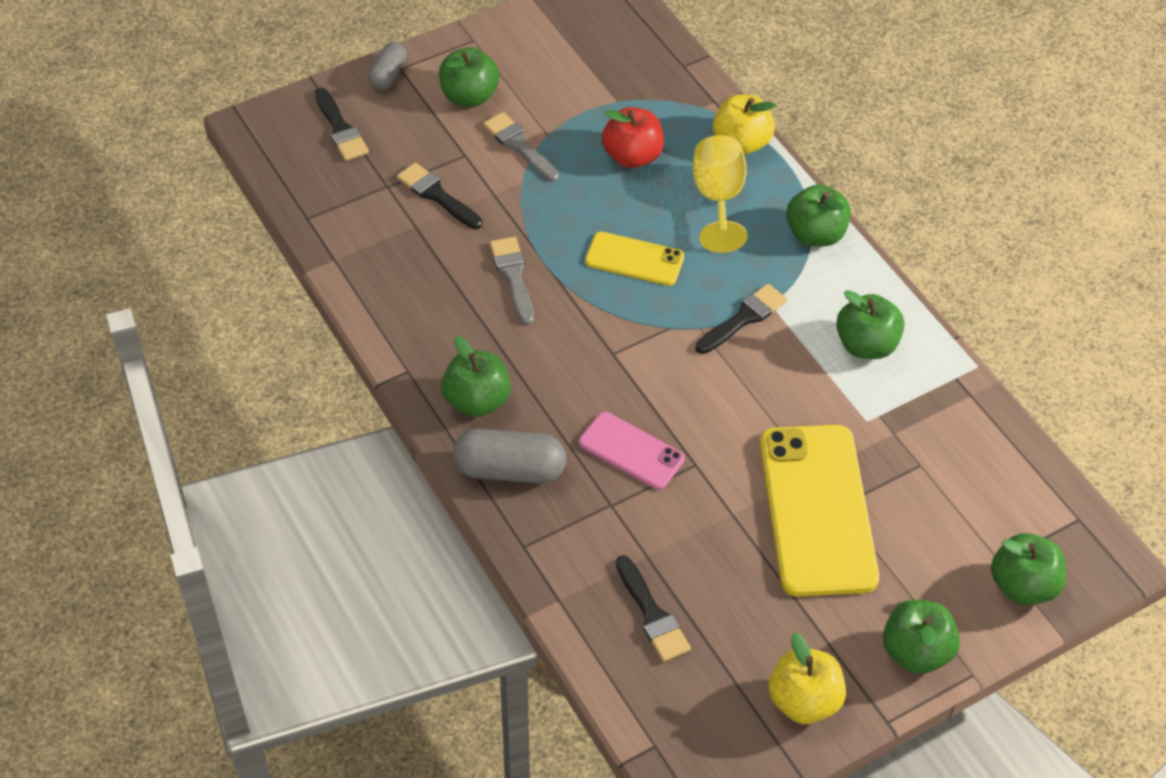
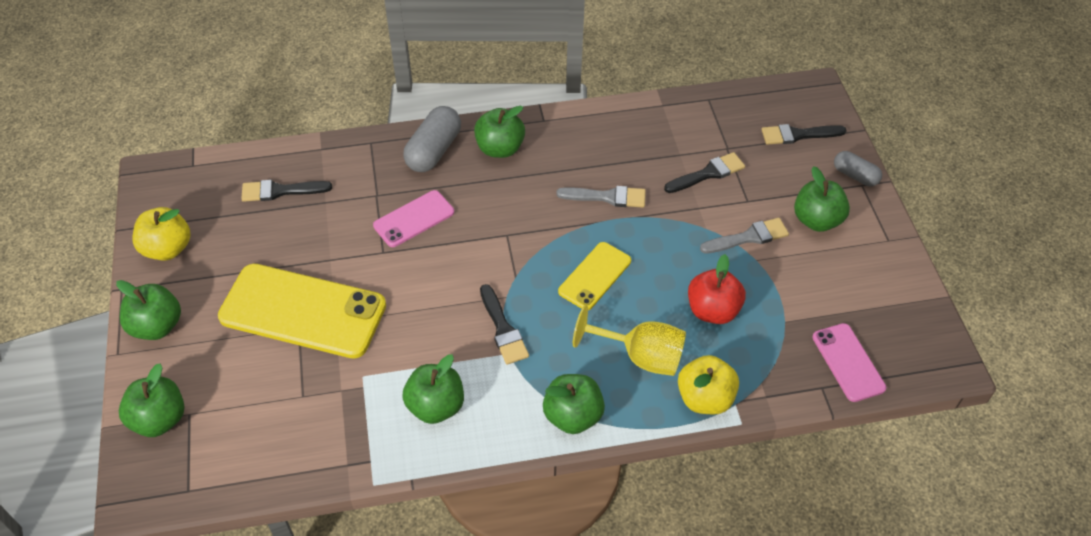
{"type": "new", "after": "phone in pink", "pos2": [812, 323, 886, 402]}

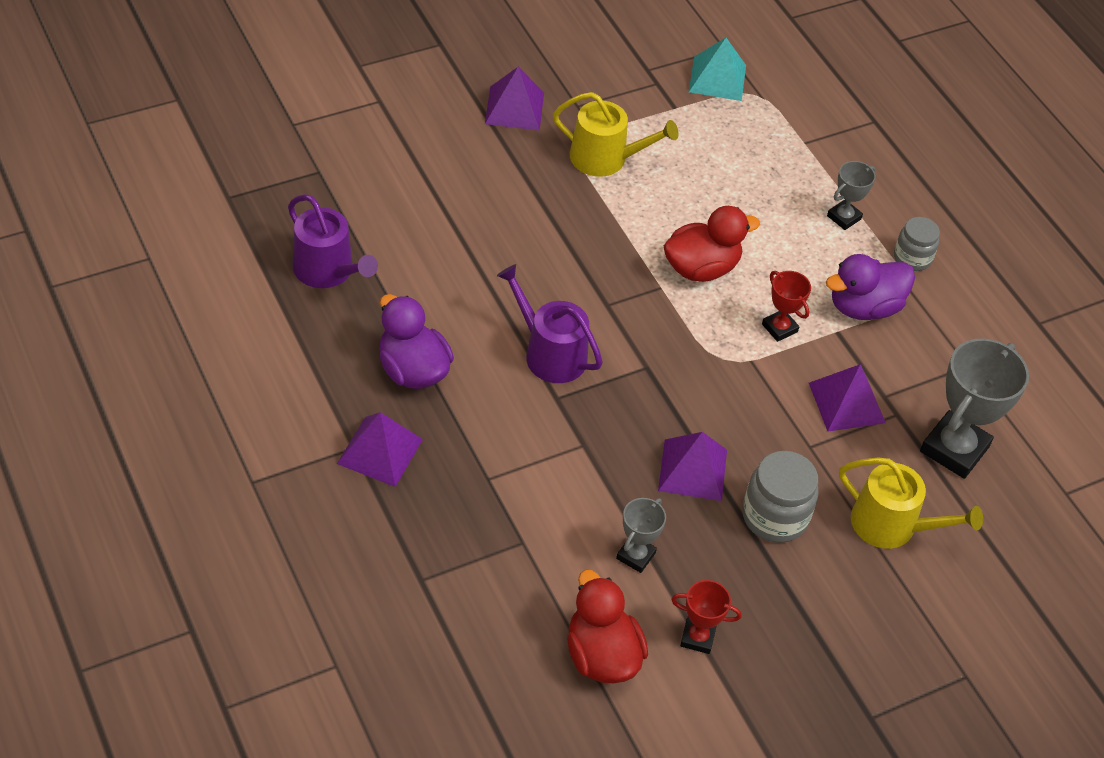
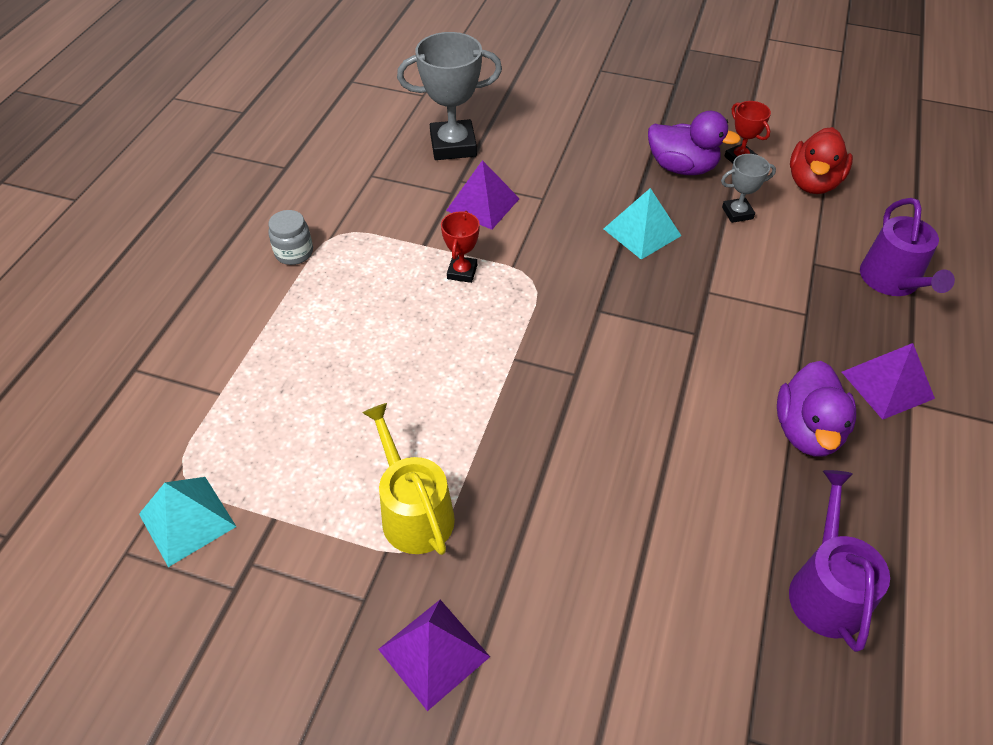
{"type": "gone", "before": "duck in red", "pos1": [664, 206, 760, 282]}
{"type": "gone", "before": "jar in grey", "pos1": [742, 451, 819, 543]}
{"type": "gone", "before": "trophy in grey", "pos1": [827, 161, 876, 230]}
{"type": "gone", "before": "watering can in yellow", "pos1": [839, 458, 983, 549]}
{"type": "shifted", "before": "watering can in purple", "pos1": [497, 264, 603, 383], "pos2": [860, 198, 955, 296]}
{"type": "shifted", "before": "duck in purple", "pos1": [826, 254, 915, 320], "pos2": [648, 111, 741, 175]}
{"type": "repainted", "before": "pyramid in purple", "after": "pyramid in turquoise", "pos1": [658, 432, 727, 501], "pos2": [604, 188, 681, 260]}

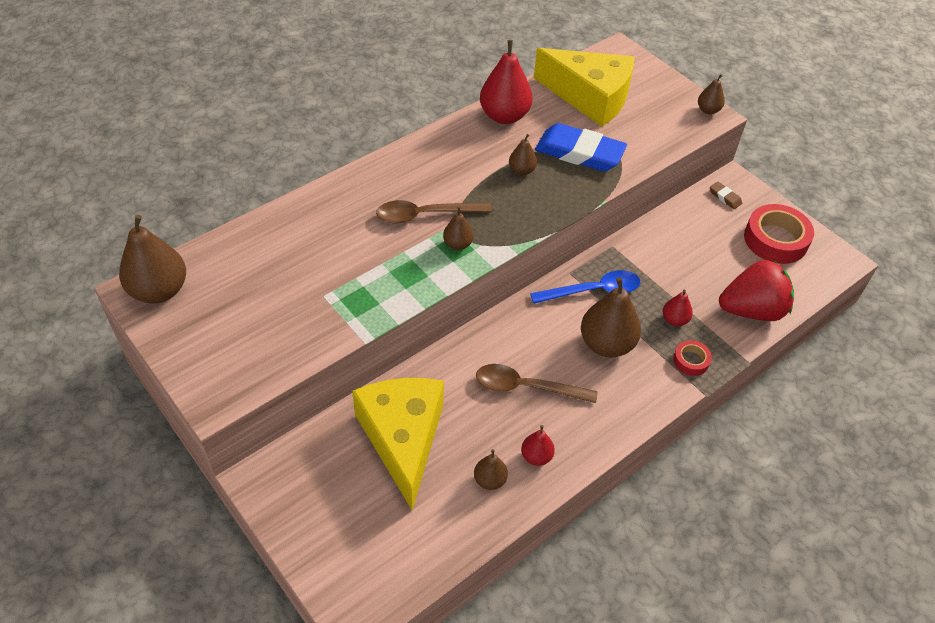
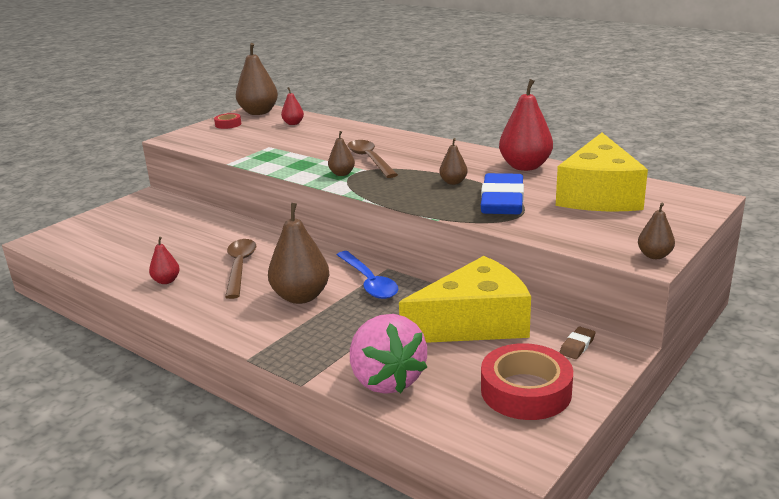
{"type": "gone", "before": "pear in brown", "pos1": [474, 449, 508, 490]}
{"type": "shifted", "before": "cheese in yellow", "pos1": [352, 378, 444, 511], "pos2": [399, 256, 531, 343]}
{"type": "shifted", "before": "pear in red", "pos1": [663, 290, 693, 326], "pos2": [281, 87, 304, 125]}
{"type": "shifted", "before": "tape in red", "pos1": [673, 340, 712, 376], "pos2": [214, 113, 241, 129]}
{"type": "repainted", "before": "strawberry in red", "after": "strawberry in pink", "pos1": [719, 260, 794, 321], "pos2": [350, 314, 427, 394]}

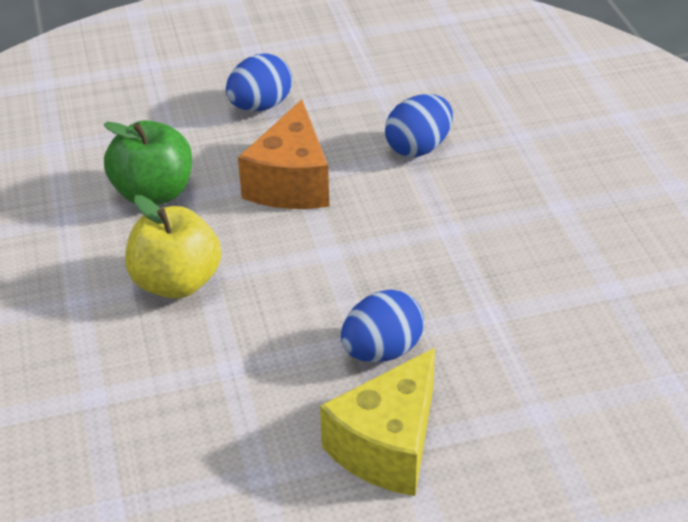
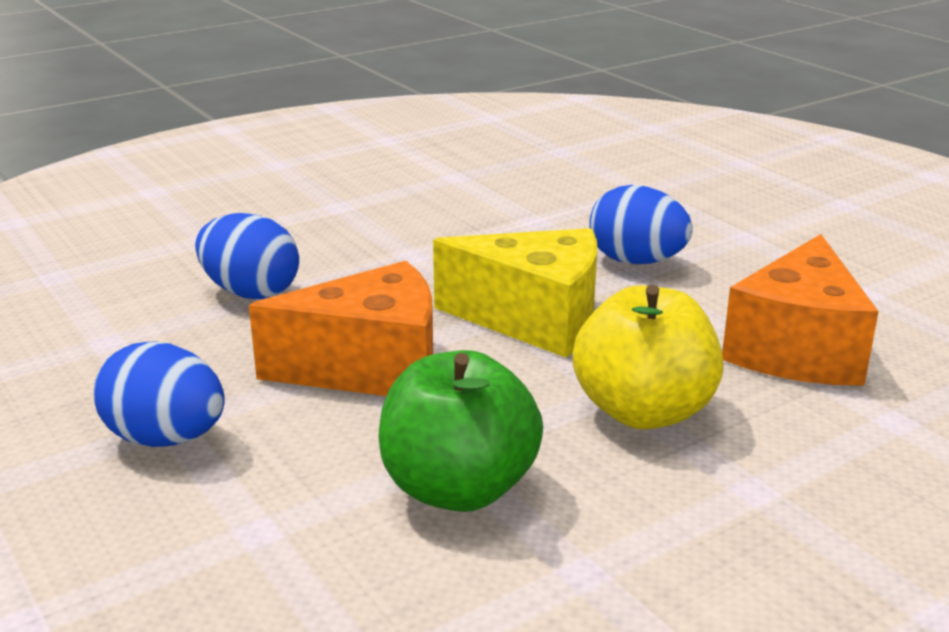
{"type": "new", "after": "cheese in orange", "pos2": [722, 234, 879, 386]}
{"type": "shifted", "before": "cheese in yellow", "pos1": [320, 348, 435, 496], "pos2": [433, 228, 597, 358]}

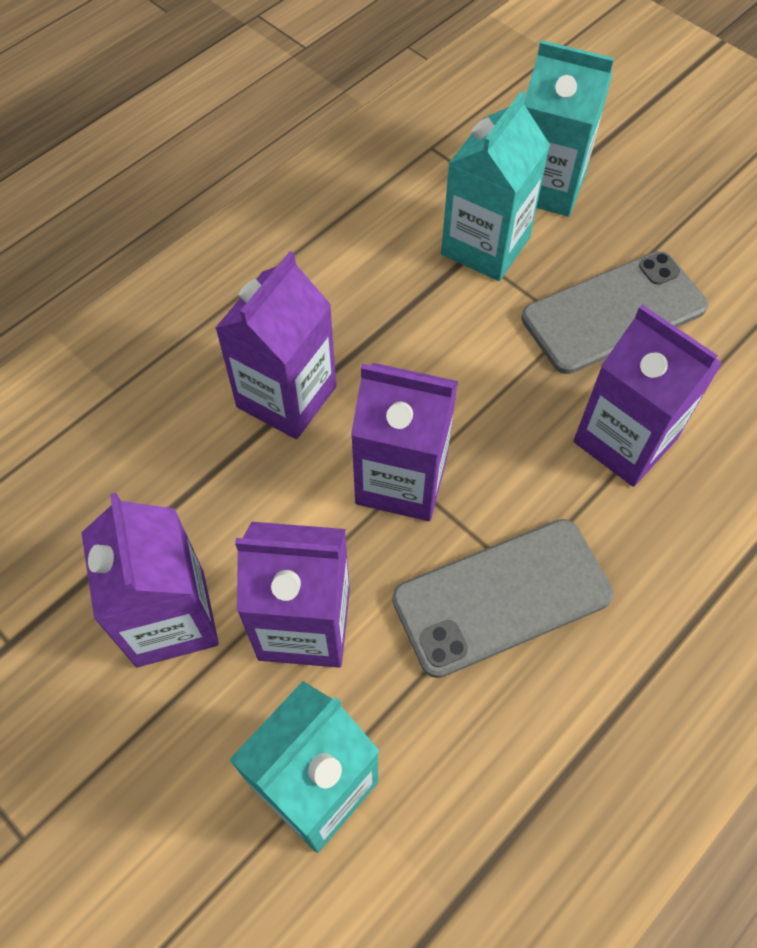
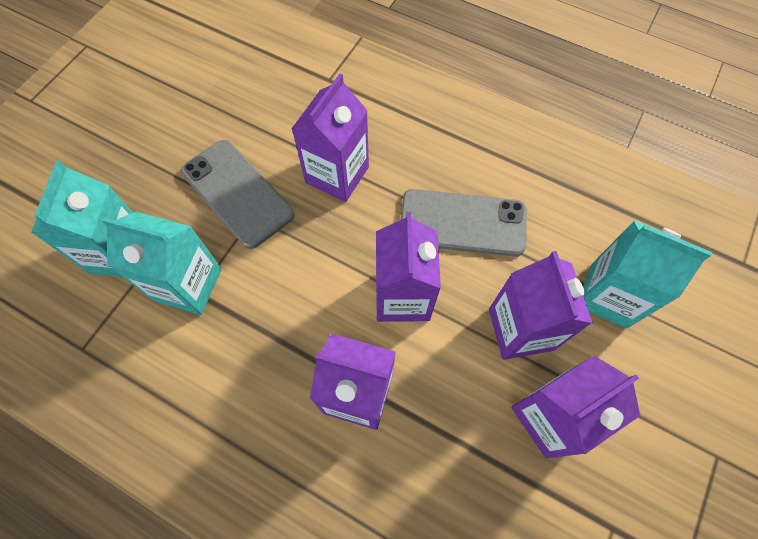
{"type": "rotated", "before": "phone in grey", "pos1": [392, 519, 613, 678], "pos2": [400, 189, 527, 257], "turn": -45}

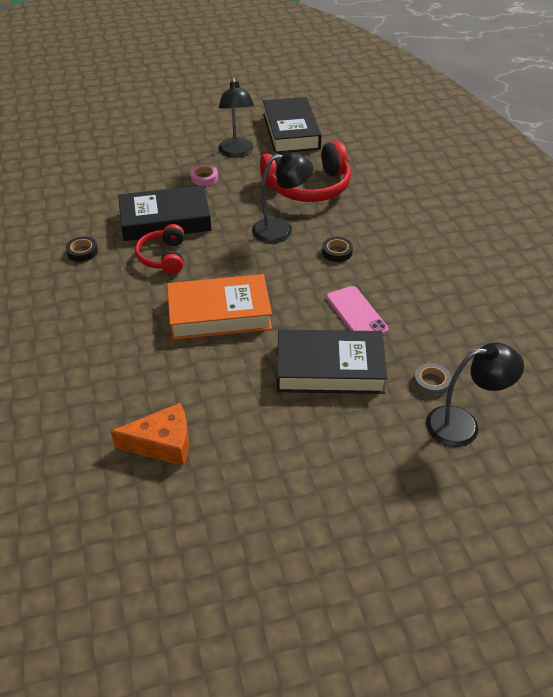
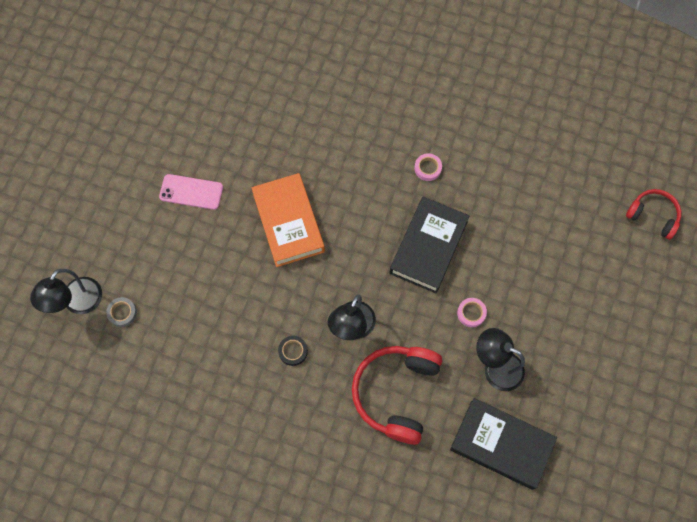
{"type": "gone", "before": "cheese in orange", "pos1": [111, 403, 189, 466]}
{"type": "gone", "before": "book in black", "pos1": [277, 330, 387, 394]}
{"type": "shifted", "before": "headphones in red", "pos1": [135, 224, 184, 274], "pos2": [626, 189, 682, 240]}
{"type": "shifted", "before": "phone in pink", "pos1": [326, 286, 389, 335], "pos2": [159, 174, 223, 210]}
{"type": "repainted", "before": "tape in black", "after": "tape in pink", "pos1": [66, 236, 98, 262], "pos2": [414, 153, 442, 181]}
{"type": "rotated", "before": "book in orange", "pos1": [167, 274, 272, 340], "pos2": [251, 173, 325, 267], "turn": -45}

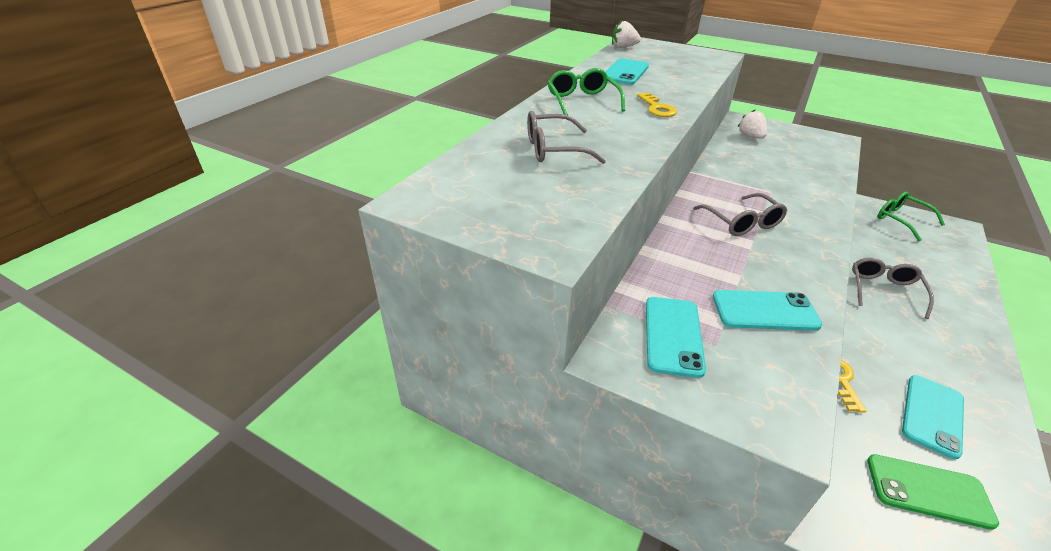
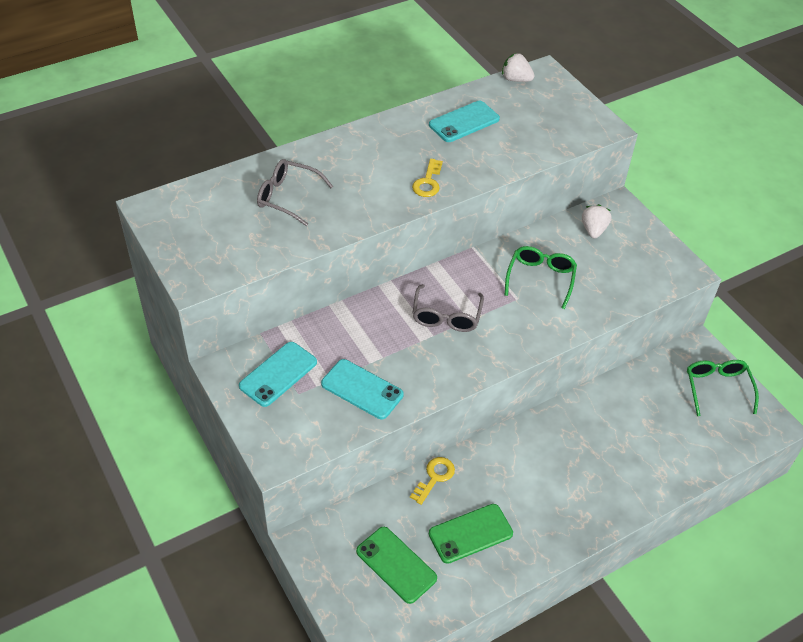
{"type": "gone", "before": "glasses in grey", "pos1": [852, 258, 934, 319]}
{"type": "shifted", "before": "glasses in green", "pos1": [548, 68, 625, 115], "pos2": [505, 246, 577, 309]}
{"type": "repainted", "before": "phone in turquoise", "after": "phone in green", "pos1": [902, 375, 964, 459], "pos2": [429, 504, 513, 564]}

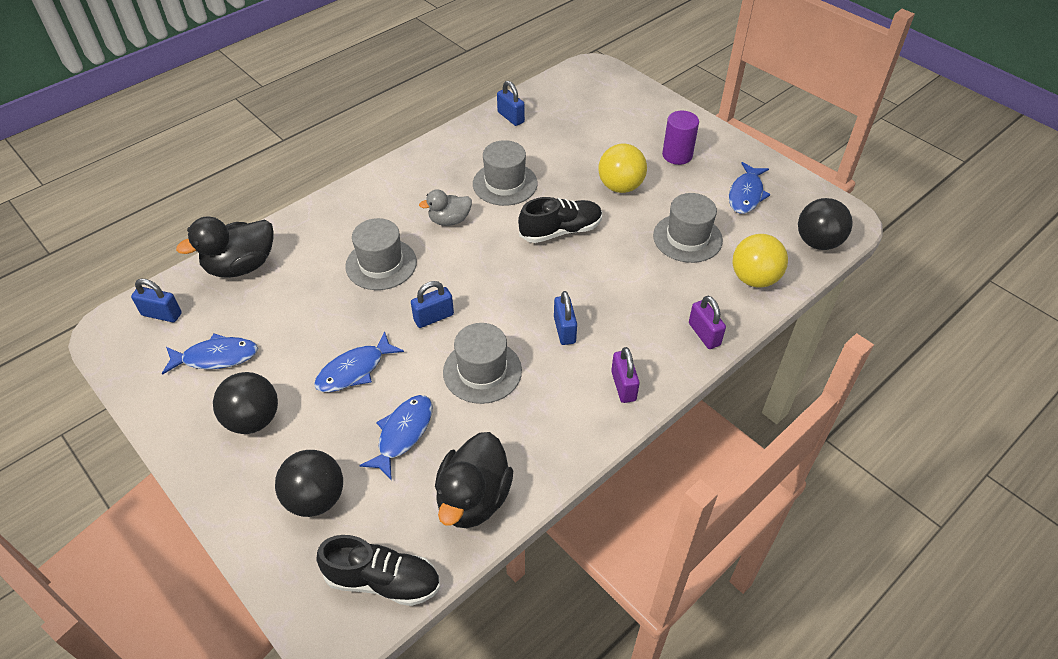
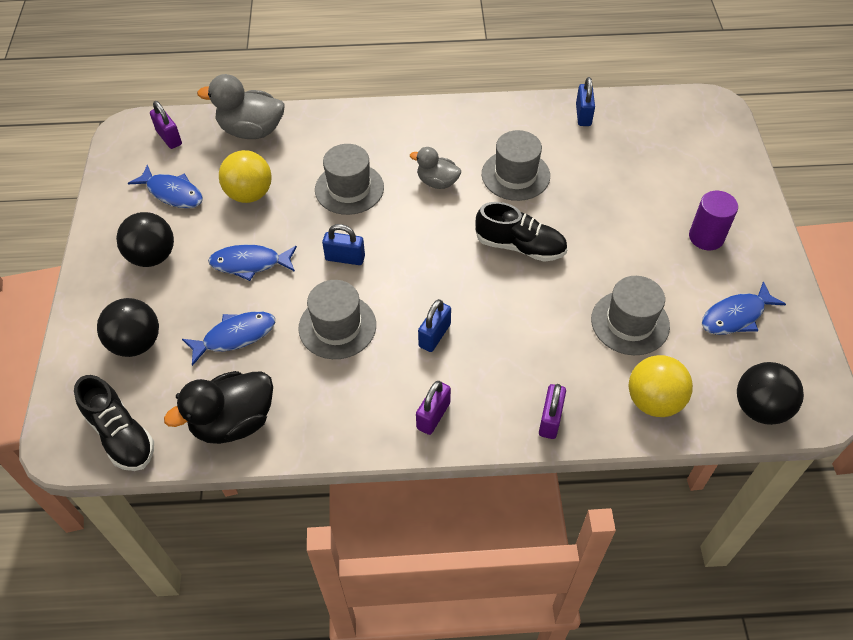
{"type": "shifted", "before": "ball in yellow", "pos1": [598, 143, 647, 193], "pos2": [219, 150, 272, 203]}
{"type": "repainted", "before": "padlock in blue", "after": "padlock in purple", "pos1": [131, 279, 182, 322], "pos2": [150, 101, 182, 149]}
{"type": "repainted", "before": "duck in black", "after": "duck in grey", "pos1": [176, 217, 274, 278], "pos2": [197, 74, 284, 139]}

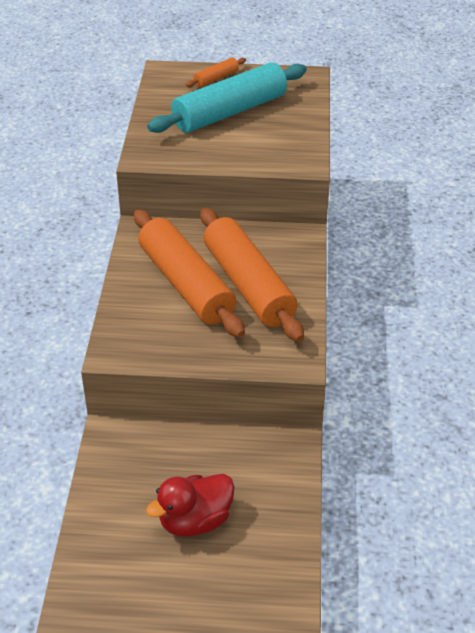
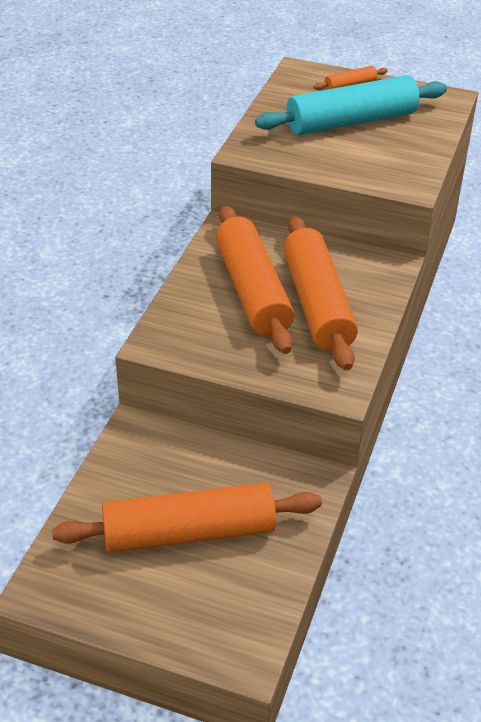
{"type": "swapped", "before": "duck in red", "after": "rolling pin in orange", "pos1": [146, 474, 235, 537], "pos2": [52, 483, 322, 553]}

